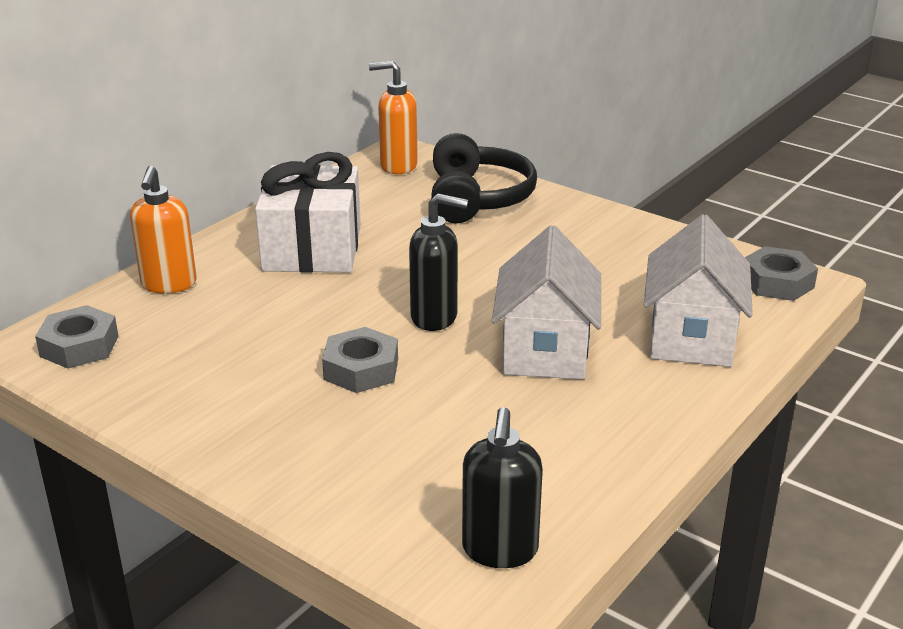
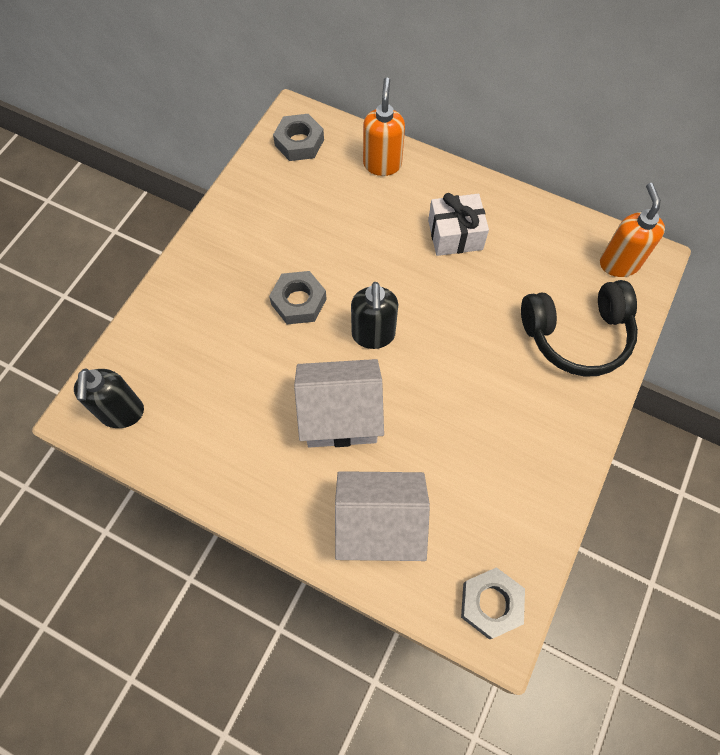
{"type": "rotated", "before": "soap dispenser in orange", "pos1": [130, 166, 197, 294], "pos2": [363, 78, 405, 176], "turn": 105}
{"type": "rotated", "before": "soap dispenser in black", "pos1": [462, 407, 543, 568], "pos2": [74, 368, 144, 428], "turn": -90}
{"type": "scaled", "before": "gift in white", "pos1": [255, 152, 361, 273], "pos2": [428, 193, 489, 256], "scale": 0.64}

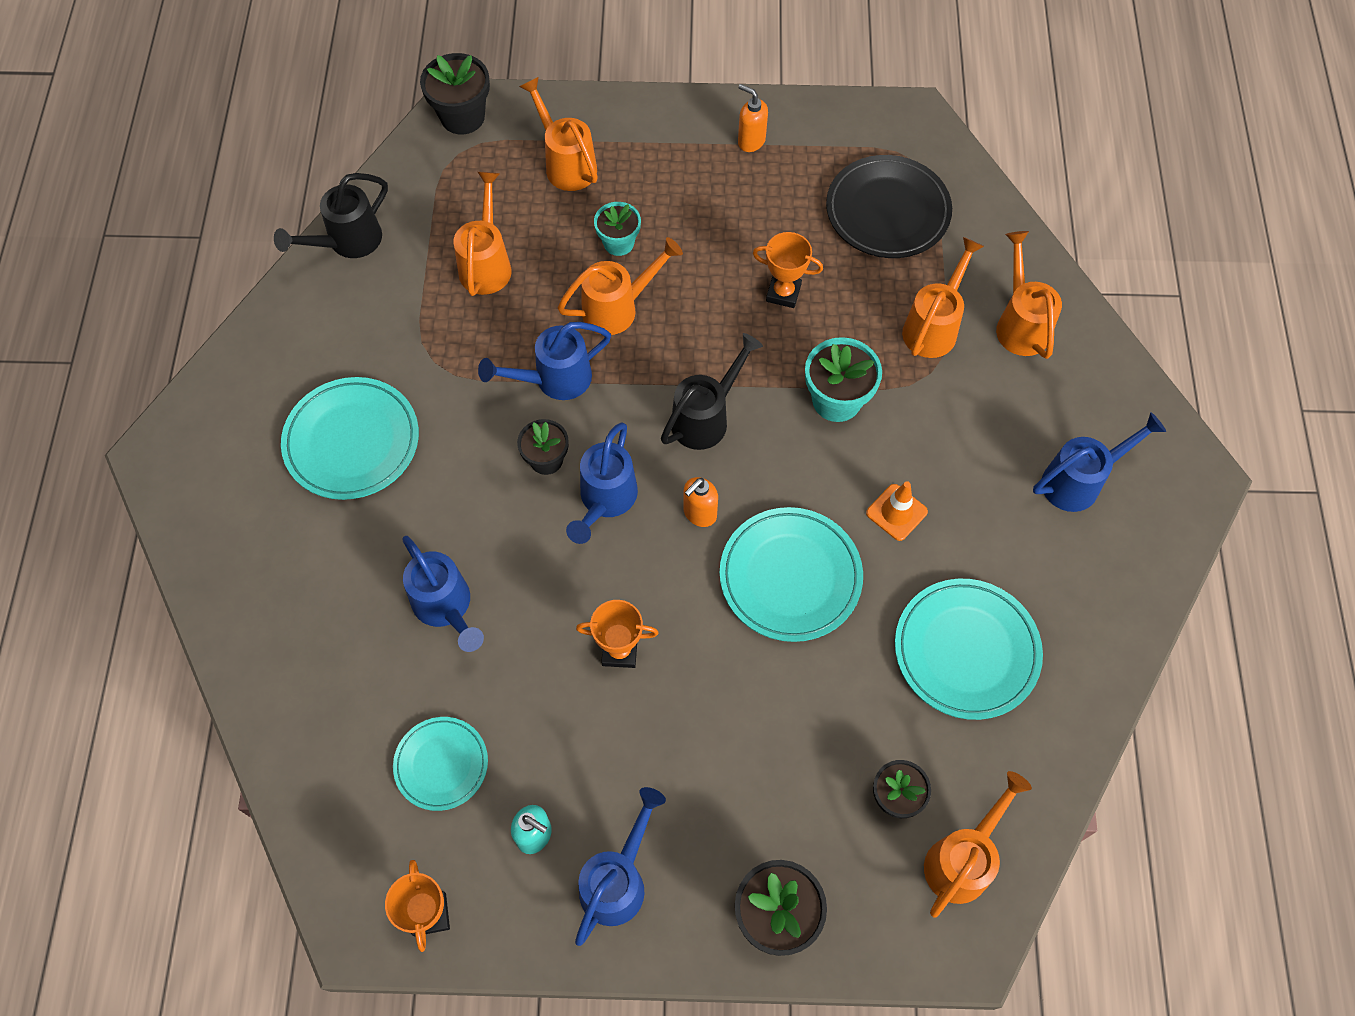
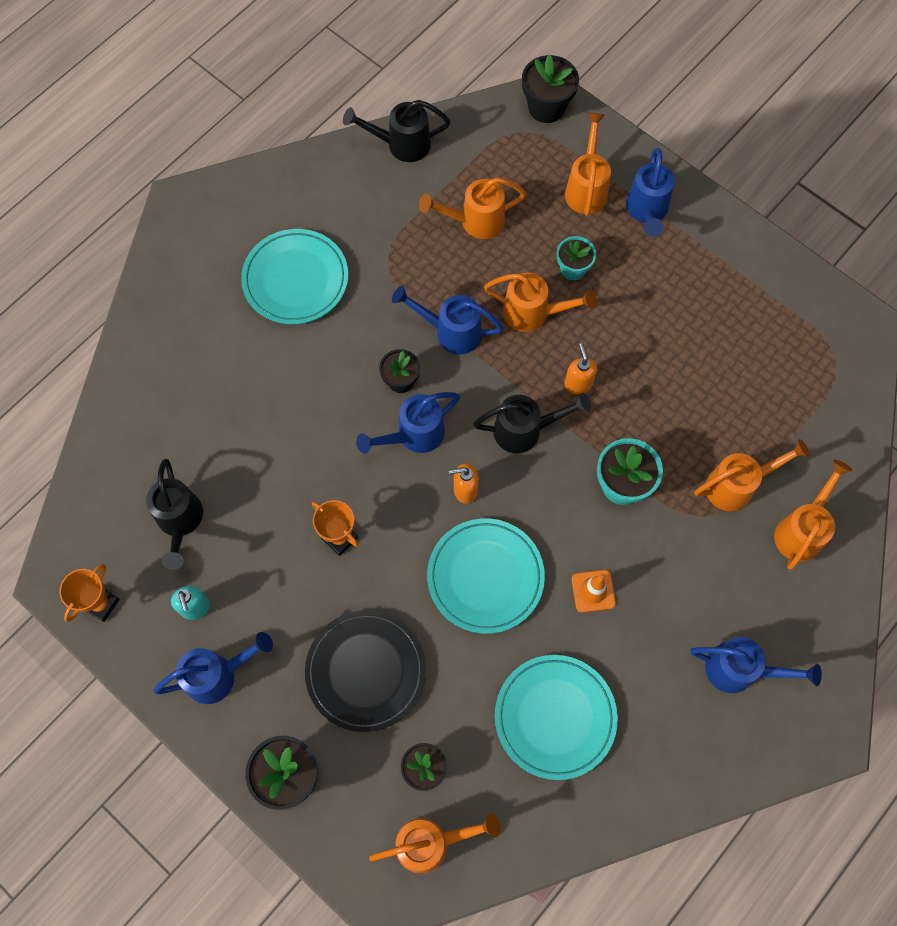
{"type": "gone", "before": "trophy in orange", "pos1": [753, 232, 823, 308]}
{"type": "shifted", "before": "watering can in blue", "pos1": [402, 536, 484, 652], "pos2": [626, 148, 675, 237]}
{"type": "shifted", "before": "soap dispenser in orange", "pos1": [738, 84, 768, 152], "pos2": [564, 343, 597, 395]}
{"type": "shifted", "before": "plate in black", "pos1": [826, 155, 952, 258], "pos2": [305, 610, 426, 732]}
{"type": "swapped", "before": "plate in turquoise", "after": "watering can in black", "pos1": [393, 717, 488, 811], "pos2": [146, 459, 203, 570]}
{"type": "rotated", "before": "watering can in orange", "pos1": [453, 172, 512, 296], "pos2": [419, 177, 526, 239], "turn": -150}

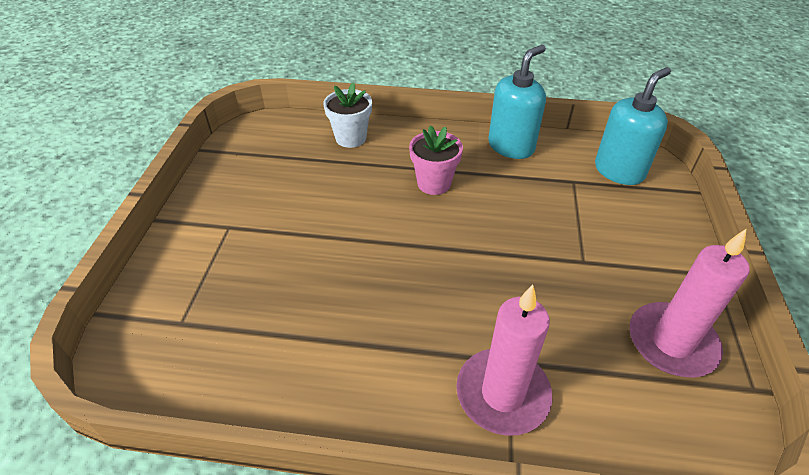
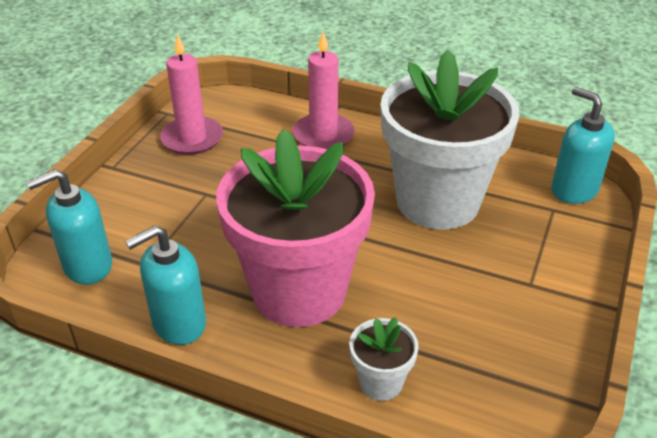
{"type": "new", "after": "flower pot in white", "pos2": [380, 50, 519, 230]}
{"type": "new", "after": "soap dispenser in turquoise", "pos2": [551, 87, 615, 204]}
{"type": "scaled", "before": "flower pot in pink", "pos1": [409, 125, 463, 195], "pos2": [216, 129, 375, 327], "scale": 2.41}

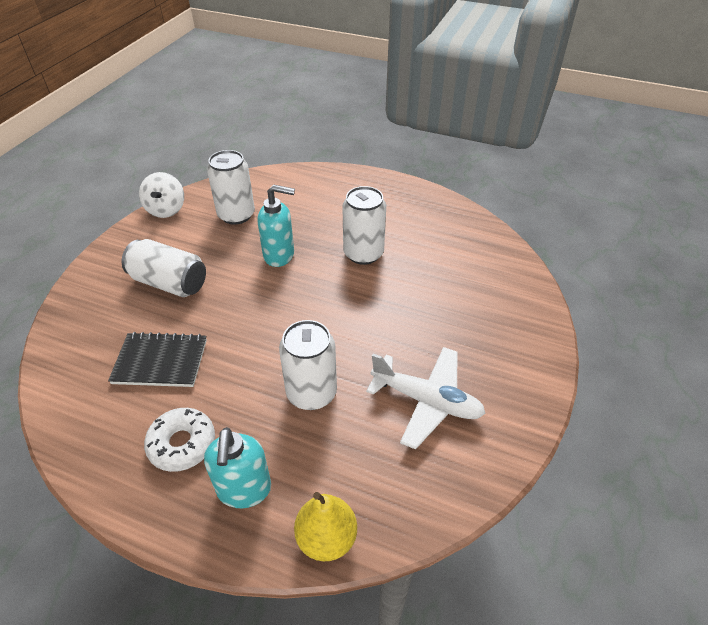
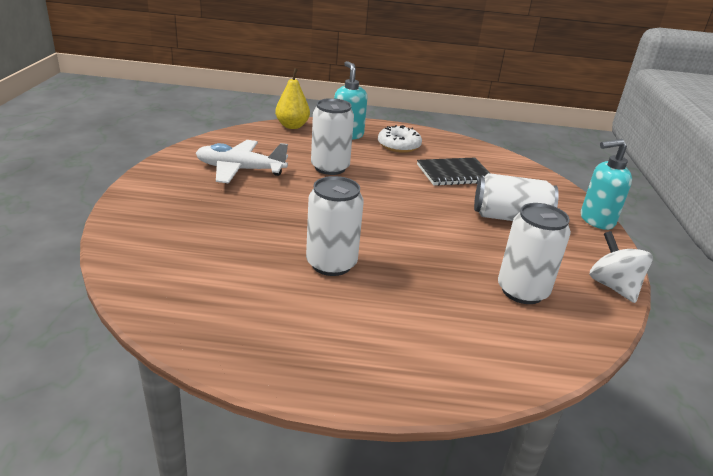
{"type": "shifted", "before": "soap dispenser in turquoise", "pos1": [257, 184, 295, 267], "pos2": [581, 139, 632, 230]}

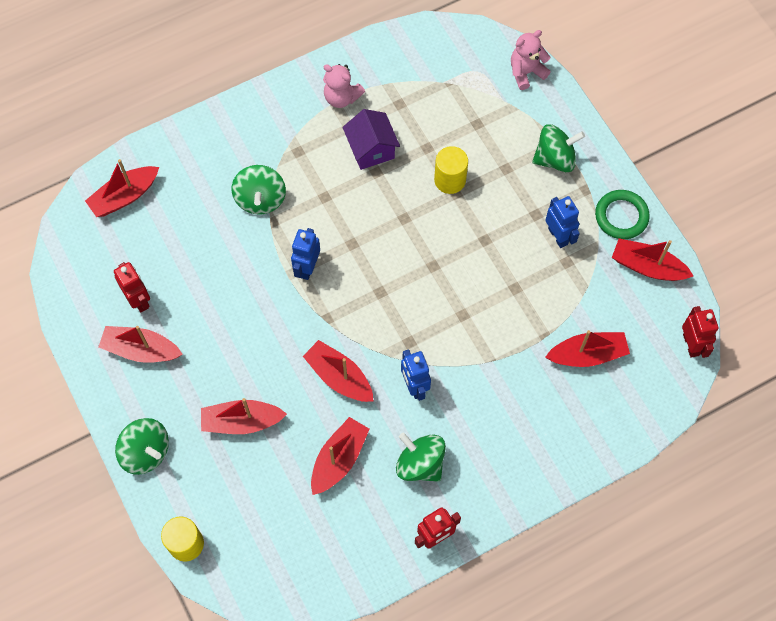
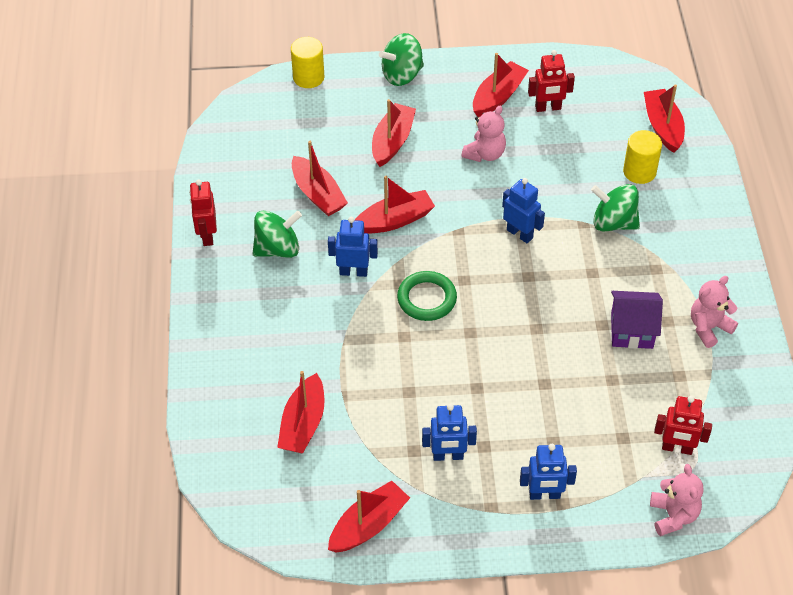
{"type": "new", "after": "teddy bear in pink", "pos2": [461, 106, 506, 162]}
{"type": "shifted", "before": "cylinder in yellow", "pos1": [434, 146, 468, 194], "pos2": [623, 130, 662, 184]}
{"type": "shifted", "before": "ring in green", "pos1": [595, 190, 650, 239], "pos2": [397, 271, 457, 321]}
{"type": "shifted", "before": "robot in red", "pos1": [682, 306, 719, 358], "pos2": [654, 396, 712, 455]}
{"type": "swapped", "before": "spinning top in green", "after": "robot in blue", "pos1": [532, 124, 585, 172], "pos2": [520, 444, 577, 500]}

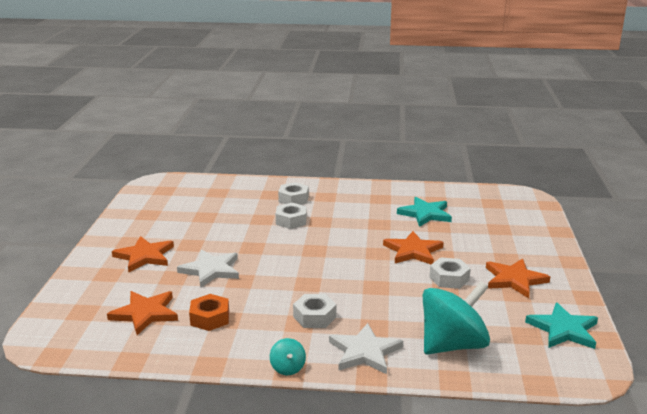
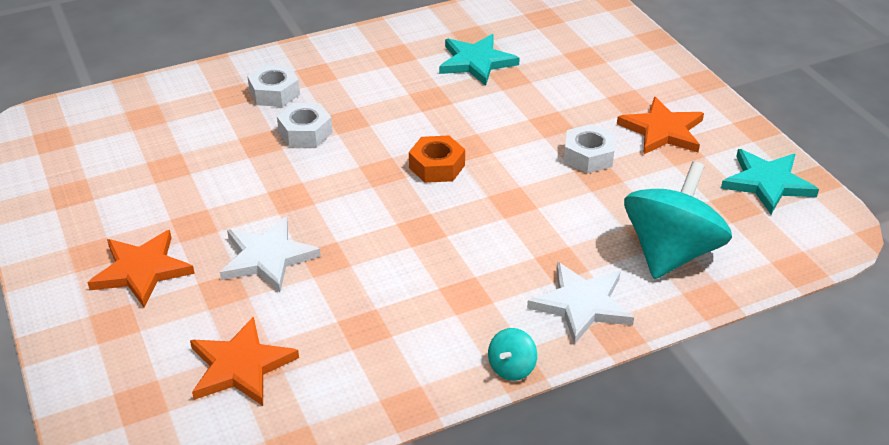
{"type": "gone", "before": "nut in white", "pos1": [293, 294, 336, 328]}
{"type": "gone", "before": "star in orange", "pos1": [383, 231, 444, 264]}
{"type": "shifted", "before": "nut in orange", "pos1": [189, 294, 229, 331], "pos2": [409, 135, 465, 183]}
{"type": "rotated", "before": "spinning top in turquoise", "pos1": [270, 338, 306, 375], "pos2": [488, 328, 537, 381], "turn": 75}

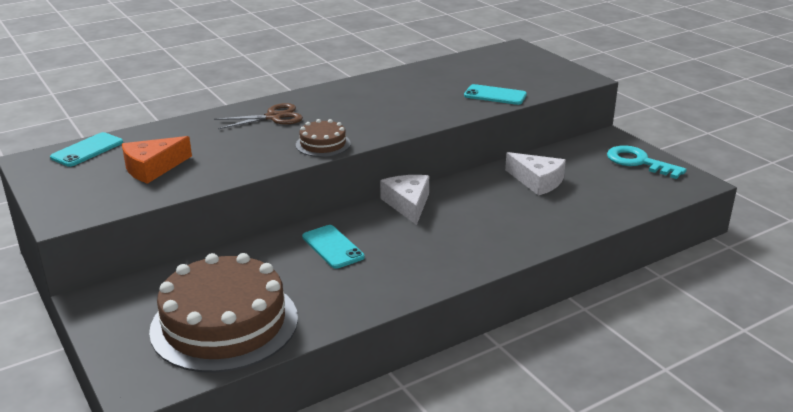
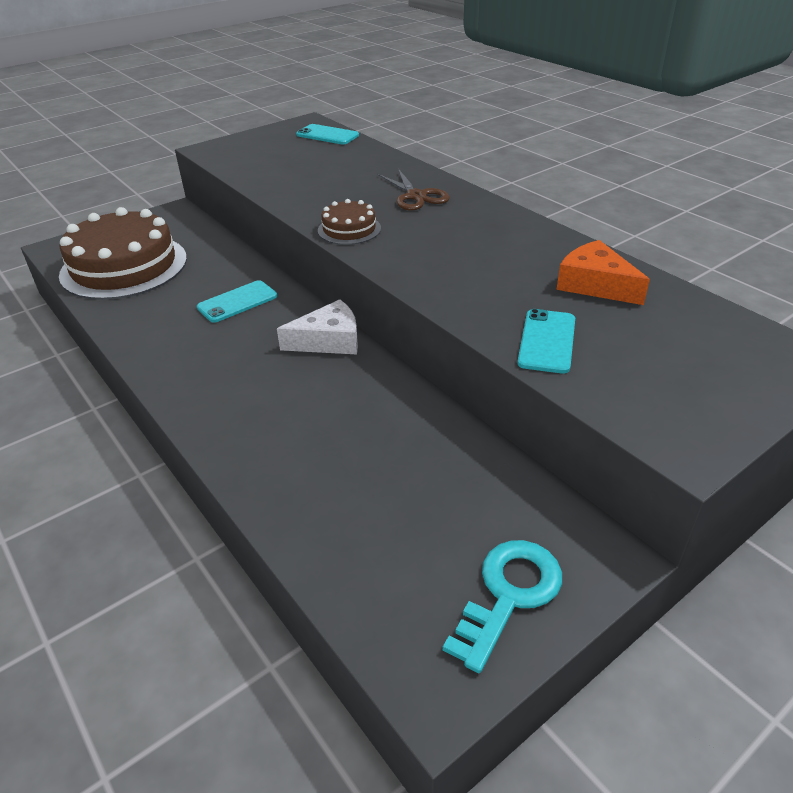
{"type": "gone", "before": "cheese in white", "pos1": [505, 152, 566, 196]}
{"type": "shifted", "before": "cheese in orange", "pos1": [122, 136, 192, 184], "pos2": [557, 240, 650, 305]}

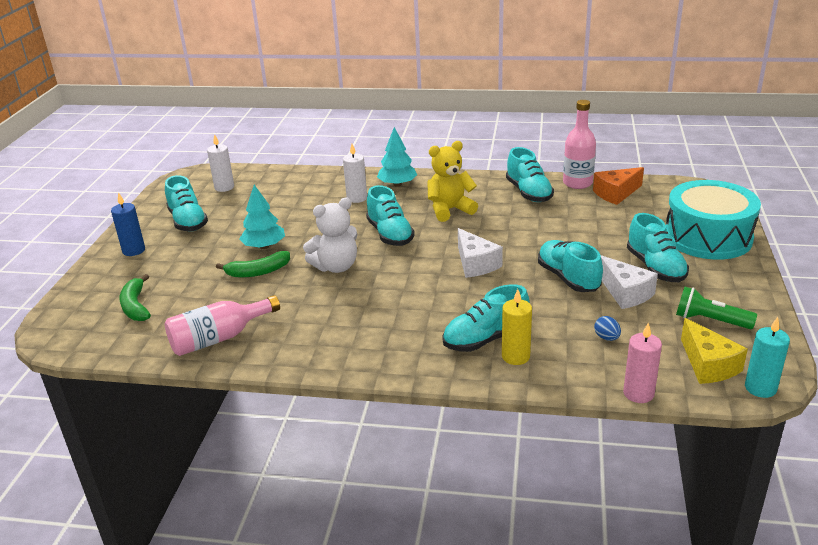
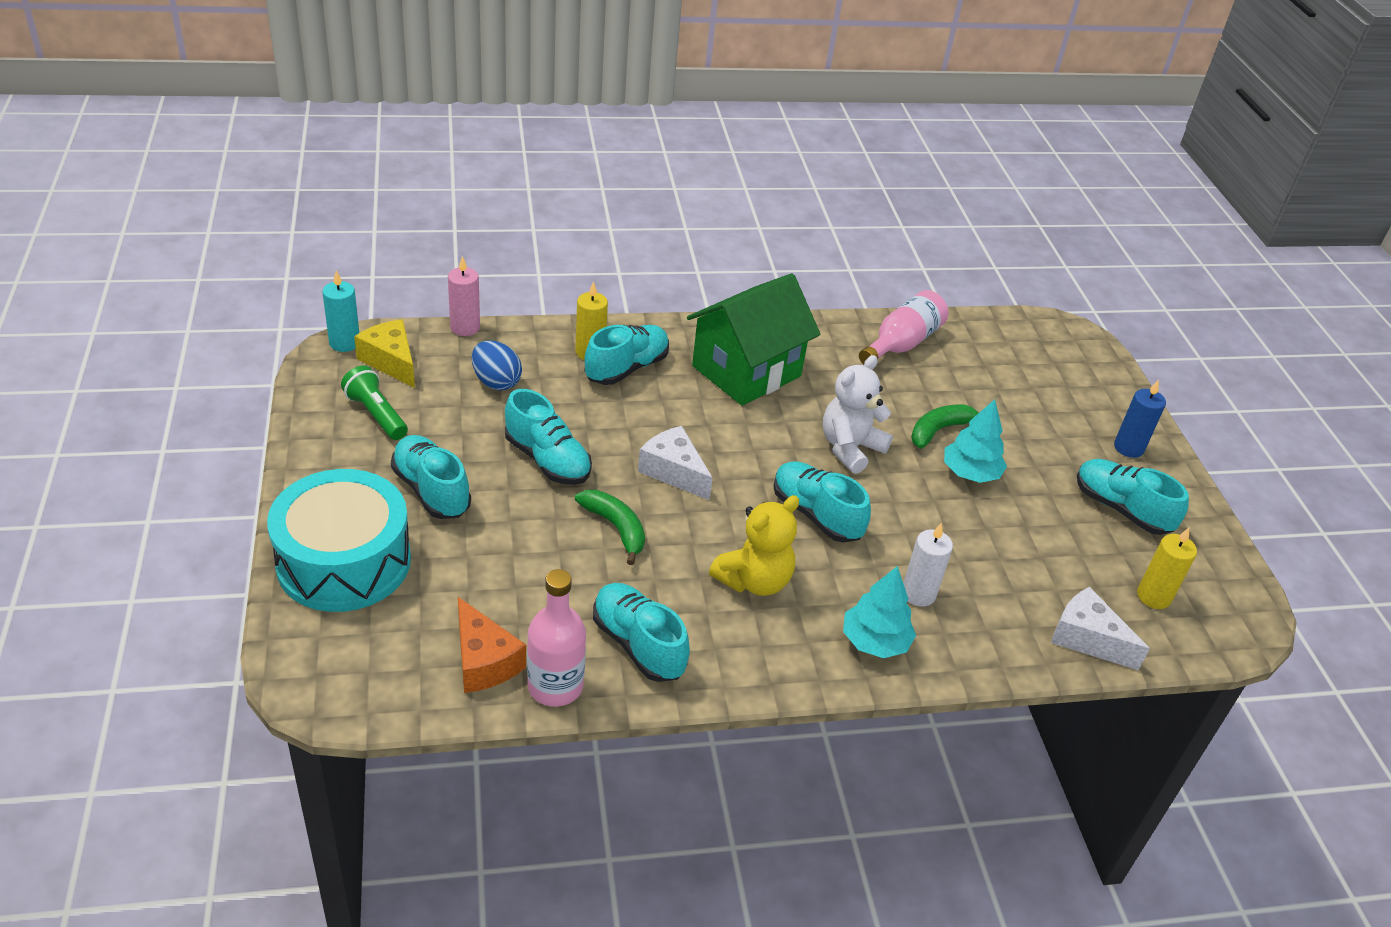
{"type": "new", "after": "house in green", "pos2": [687, 273, 820, 406]}
{"type": "shifted", "before": "banana in green", "pos1": [119, 274, 151, 321], "pos2": [575, 490, 645, 565]}
{"type": "shifted", "before": "cheese in white", "pos1": [601, 255, 658, 309], "pos2": [1051, 587, 1150, 670]}
{"type": "repainted", "before": "candle in white", "after": "candle in yellow", "pos1": [207, 134, 234, 192], "pos2": [1137, 528, 1197, 609]}
{"type": "rotated", "before": "cheese in orange", "pos1": [593, 167, 644, 205], "pos2": [458, 597, 526, 693], "turn": 105}
{"type": "rotated", "before": "flashlight in green", "pos1": [676, 287, 757, 329], "pos2": [341, 366, 408, 440], "turn": -135}
{"type": "scaled", "before": "egg in blue", "pos1": [594, 316, 621, 341], "pos2": [472, 340, 522, 390], "scale": 1.72}

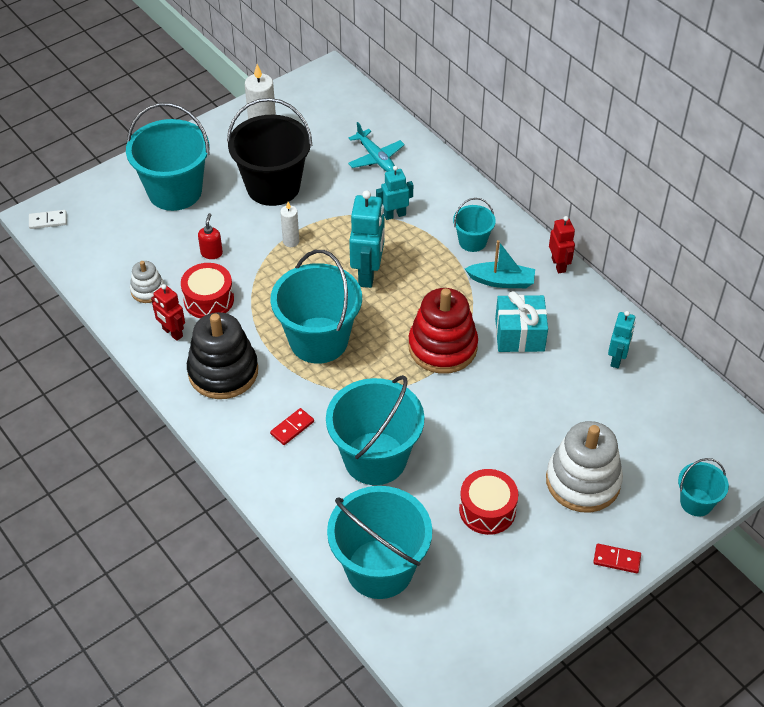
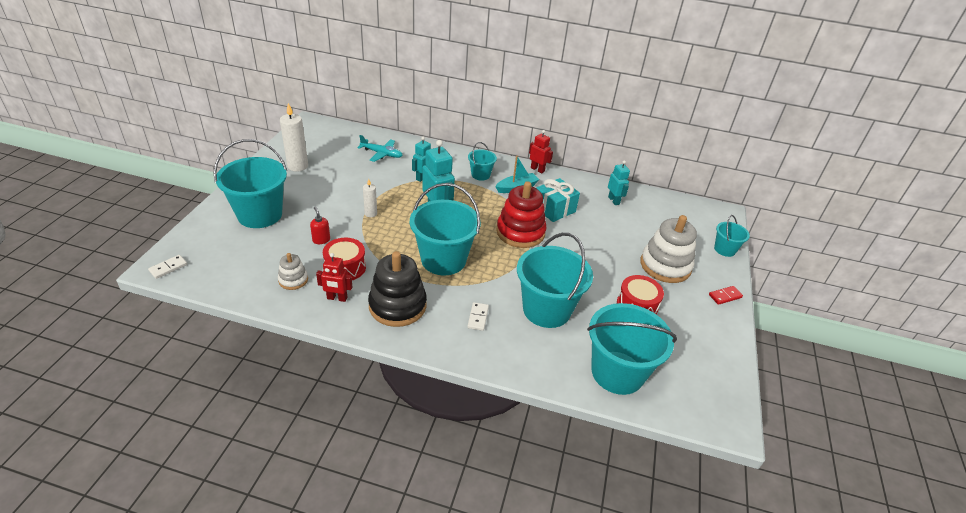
{"type": "gone", "before": "bucket in black", "pos1": [227, 98, 312, 206]}
{"type": "repainted", "before": "domino in red", "after": "domino in white", "pos1": [270, 408, 314, 445], "pos2": [467, 302, 489, 331]}

